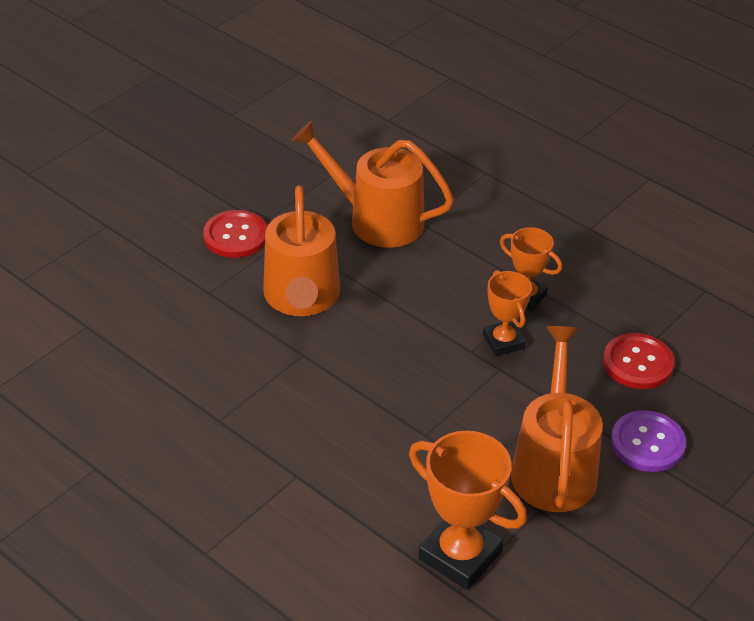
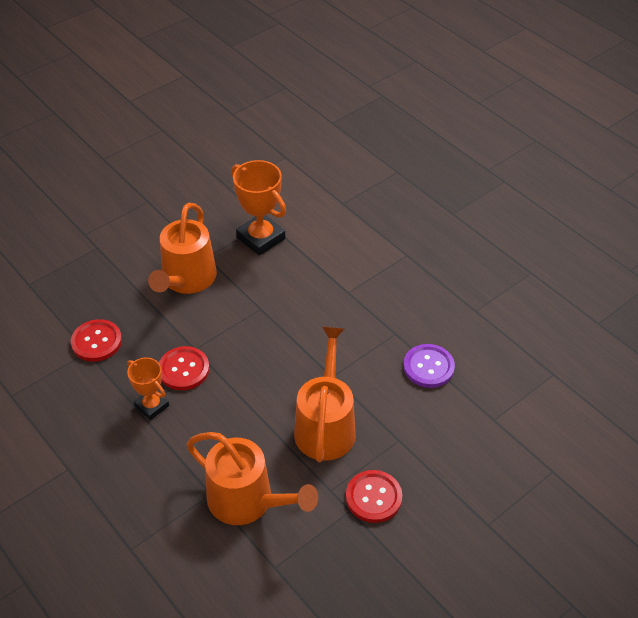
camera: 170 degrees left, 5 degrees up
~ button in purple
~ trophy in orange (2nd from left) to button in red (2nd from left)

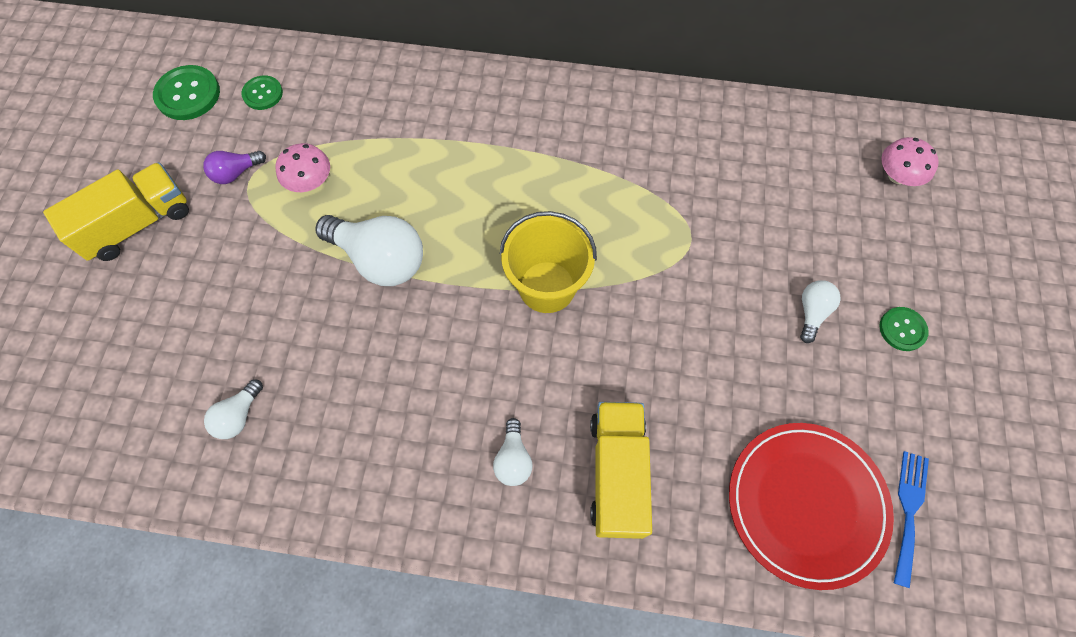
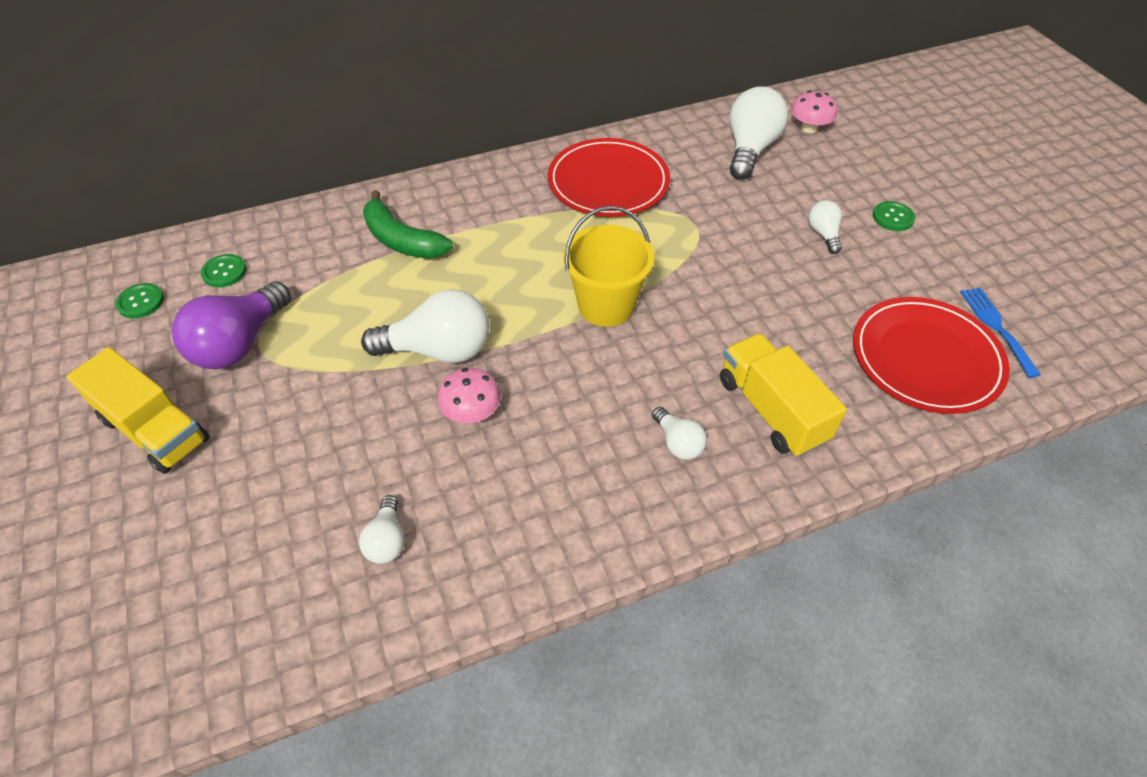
camera: 30 degrees left, 15 degrees down
+ banana in green
+ plate in red (1st from left)
+ light bulb in white (4th from left)
~ mushroom in pink (1st from left)
~ truck in yellow (1st from left) 105 degrees clockwise
~ button in green (1st from left) x0.63
~ light bulb in purple x1.97

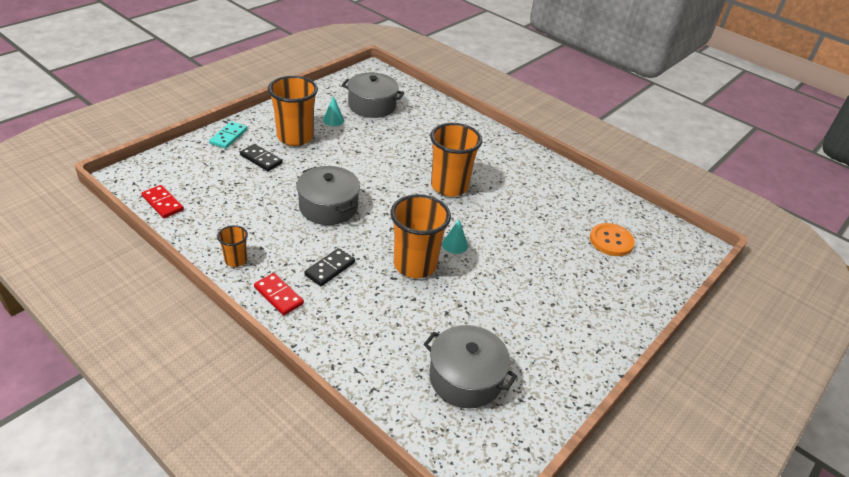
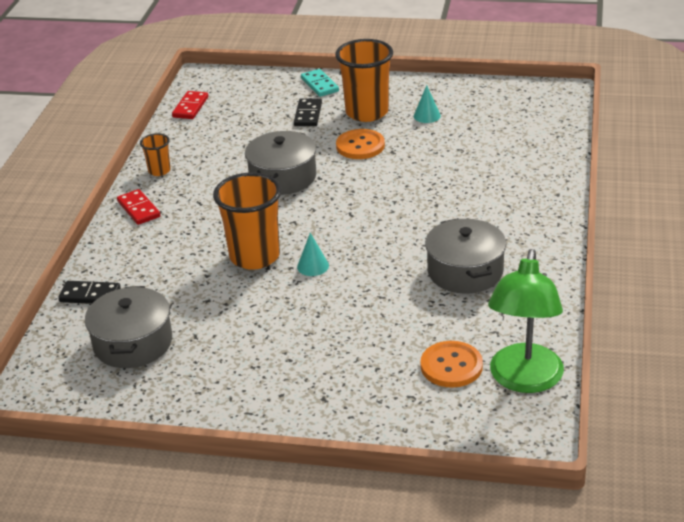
camera: 65 degrees right, 5 degrees down
- cup in orange (4th from left)
+ button in orange (1st from left)
+ lamp in green
~ domino in black (2nd from left in the first image) to domino in black (1st from left)
~ pot in grey (2nd from left in the first image) to pot in grey (3rd from left)
~ domino in turquoise 75 degrees clockwise
~ domino in red (2nd from left in the first image) 45 degrees counterclockwise

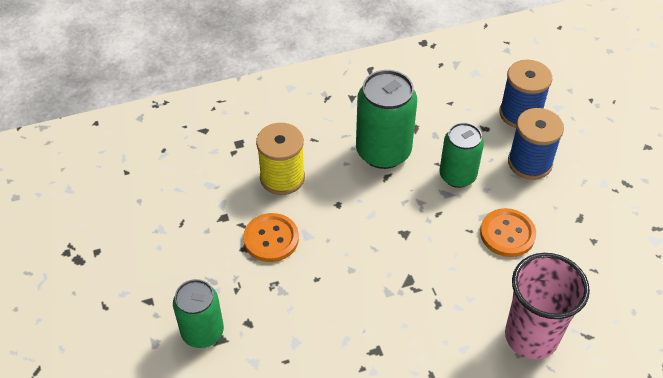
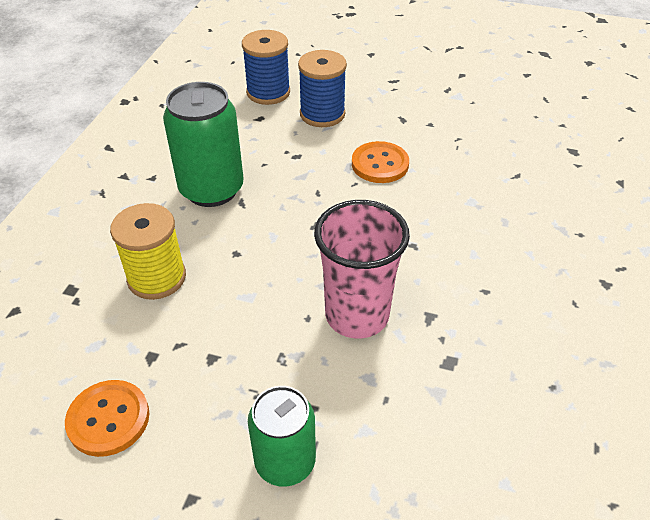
camera: 55 degrees left, 5 degrees down
- can in green (3rd from left)
~ button in orange (1st from left)
~ cup in pink

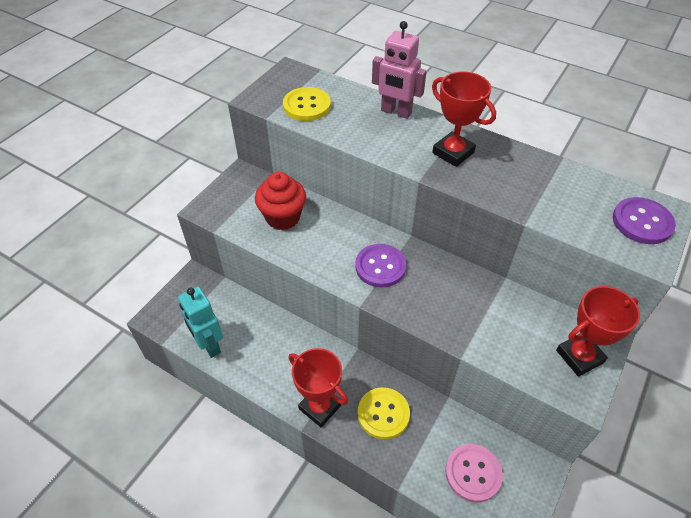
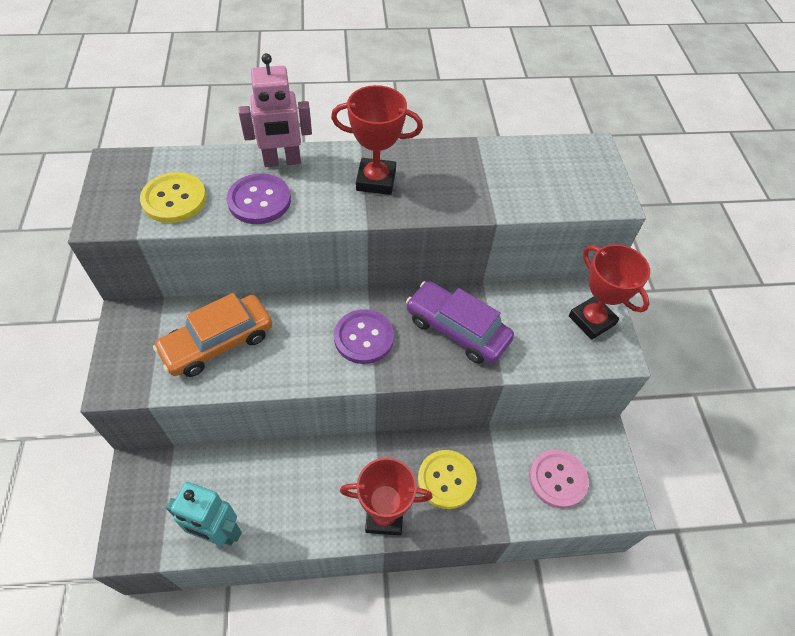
camera: 40 degrees left, 5 degrees up
+ car in purple
~ button in purple (2nd from left in the first image) to button in purple (1st from left)
~ cupcake in red to car in orange
~ trophy in red (3rd from left) 60 degrees counterclockwise

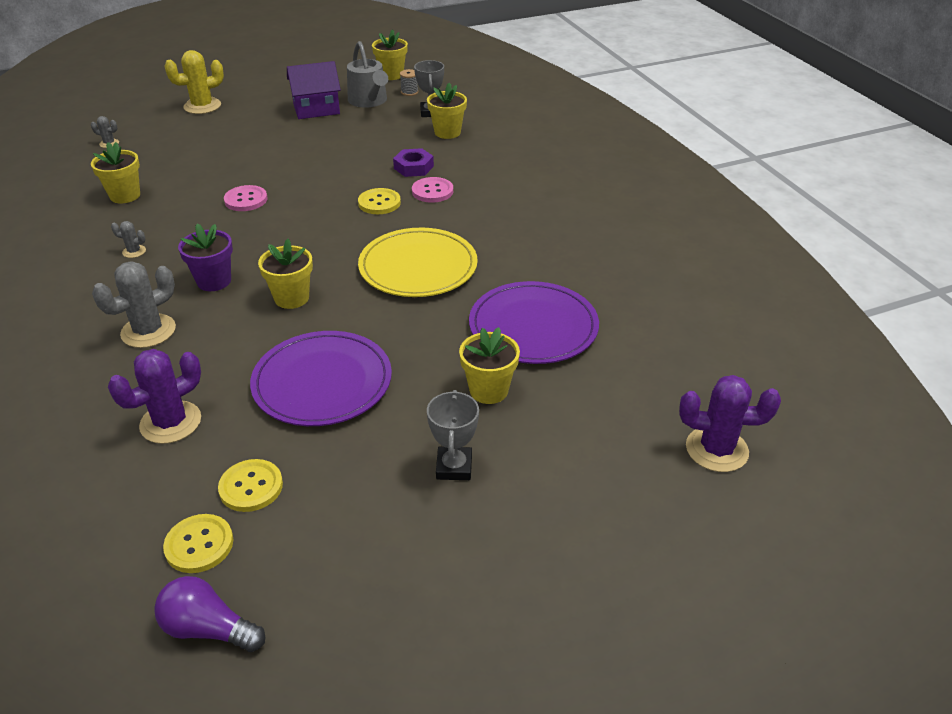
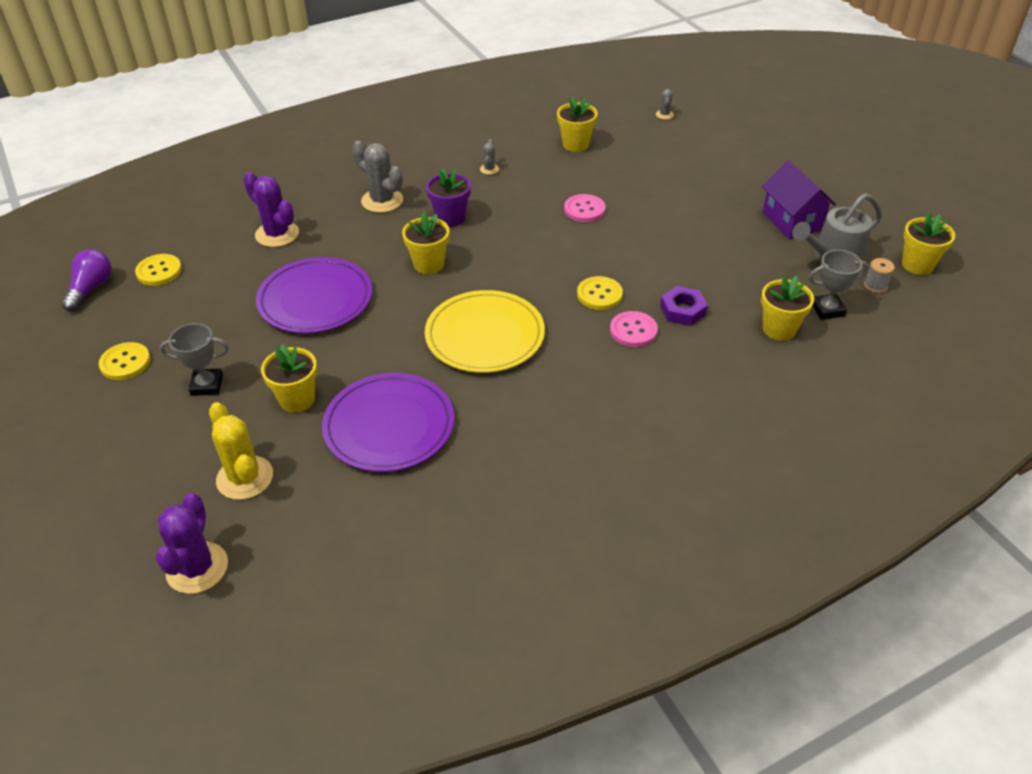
camera: 85 degrees right, 5 degrees up
~ cactus in yellow
~ button in yellow (2nd from left in the first image) to button in yellow (1st from left)

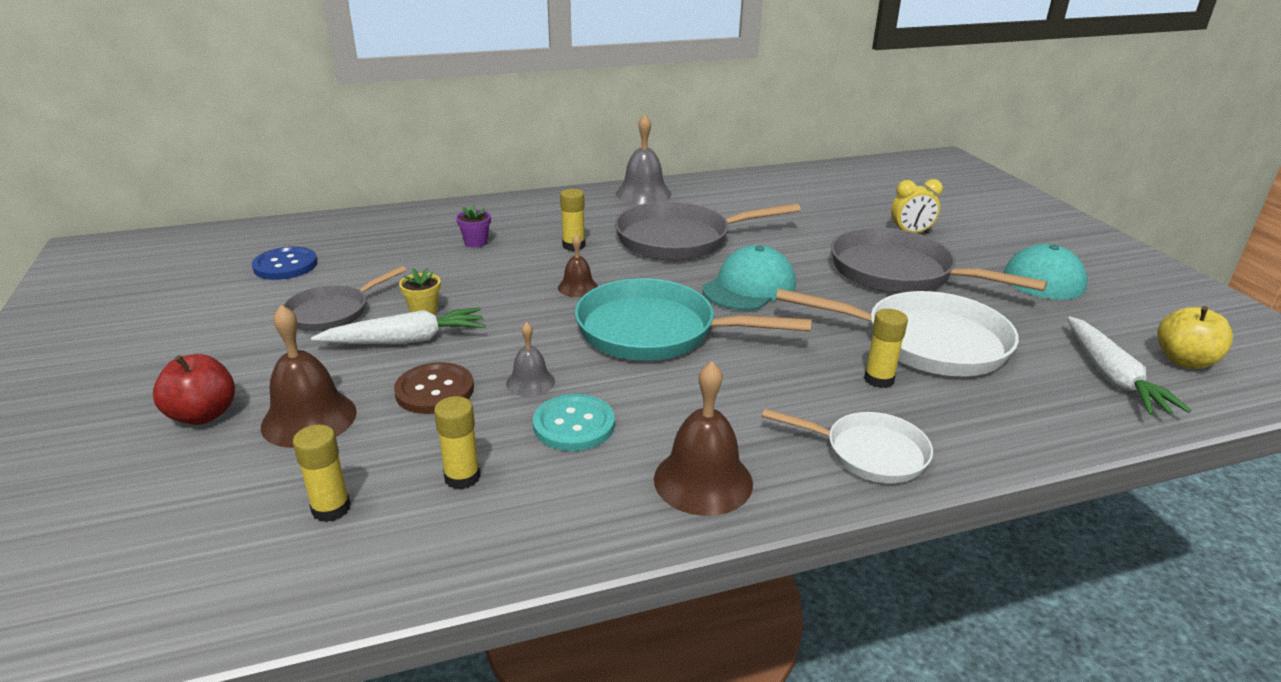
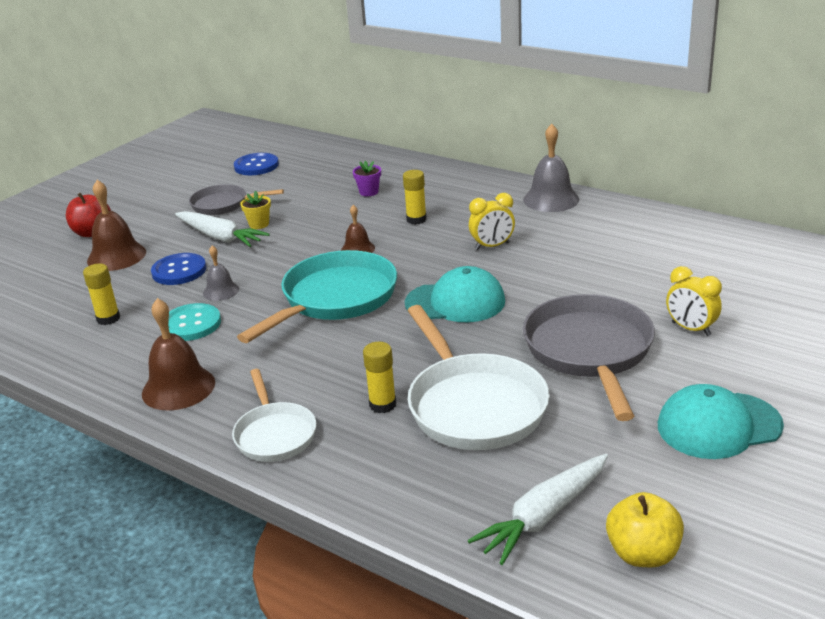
camera: 55 degrees right, 0 degrees up
- glue stick in yellow (1st from left)
~ pan in grey (2nd from left) to clock in yellow (1st from left)
~ button in brown to button in blue (1st from left)
~ pan in turquoise 60 degrees clockwise

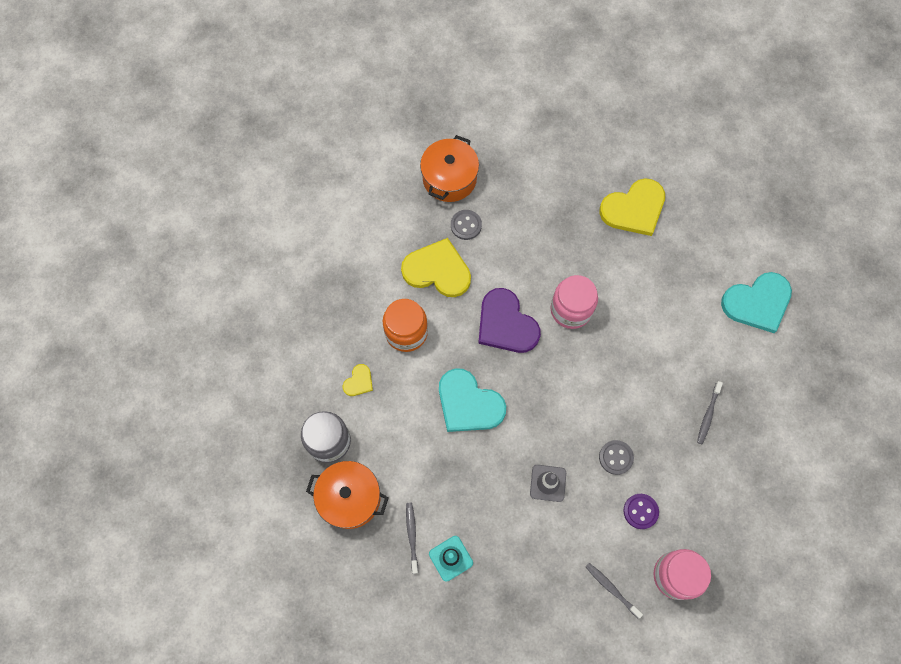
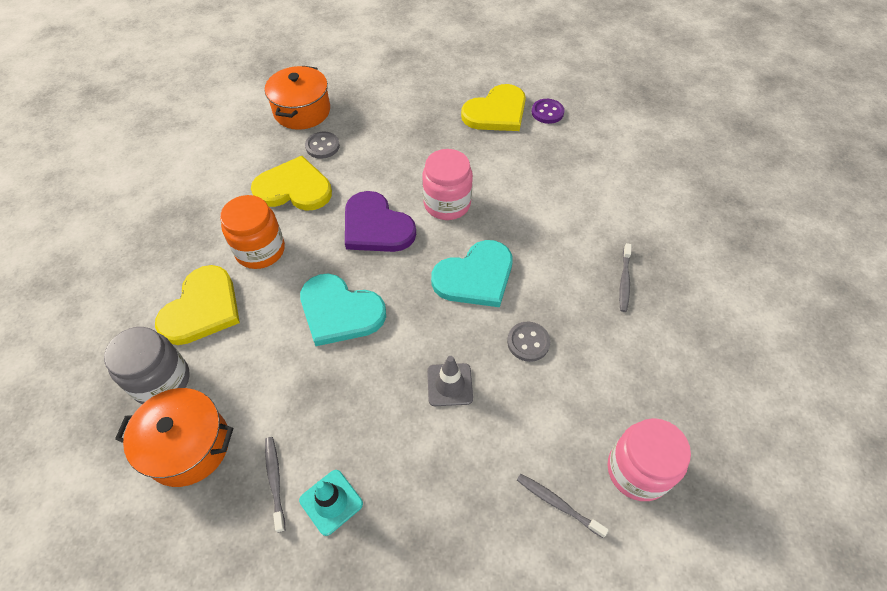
camera: 10 degrees left, 15 degrees down
~ button in purple
~ heart in turquoise (2nd from left)
~ heart in yellow (1st from left) x2.11

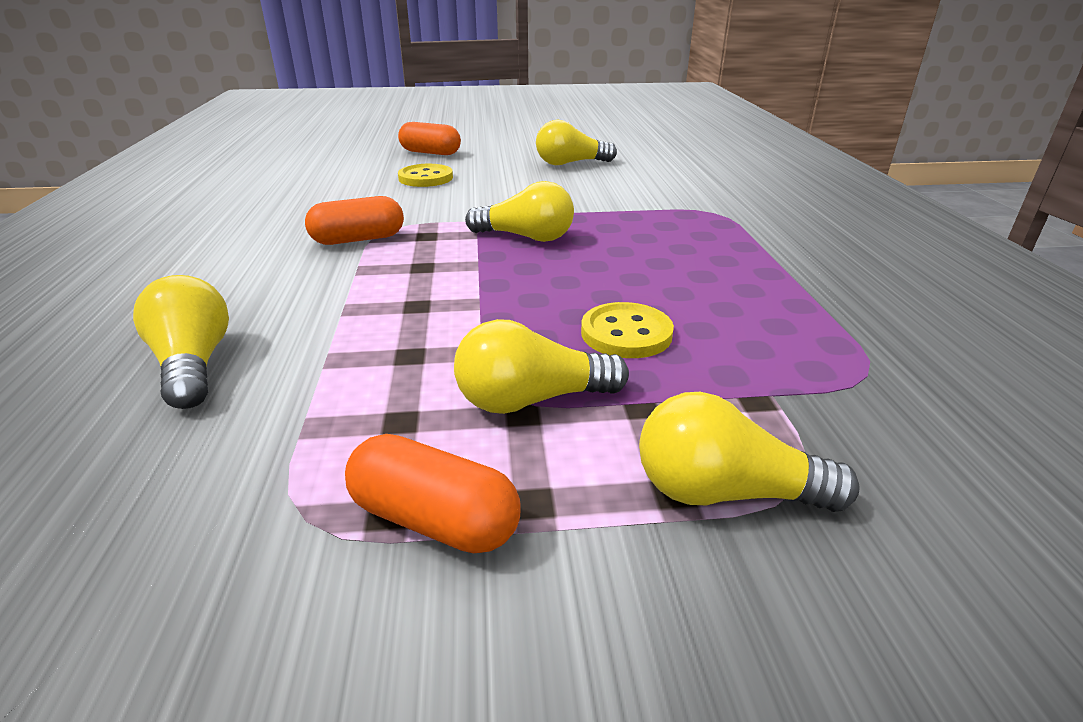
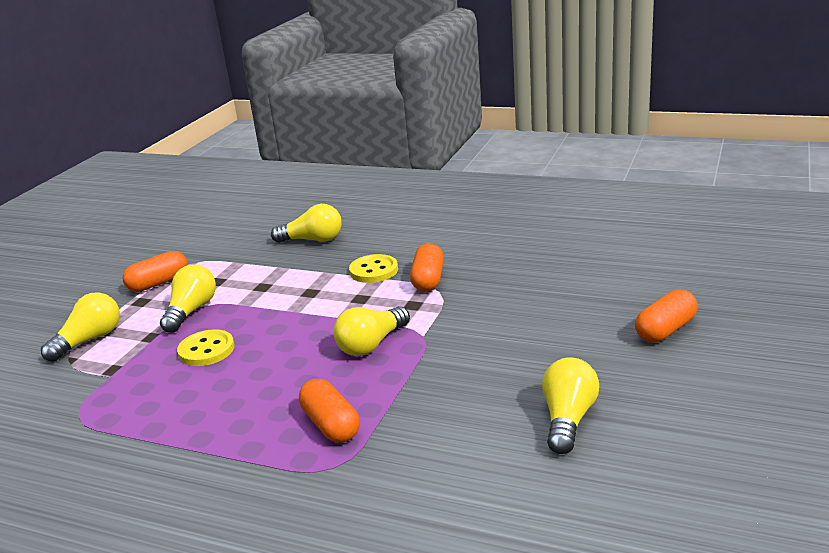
camera: 120 degrees right, 5 degrees down
+ capsule in orange (2nd from left)
~ button in yellow (1st from left in the first image) to button in yellow (2nd from left)

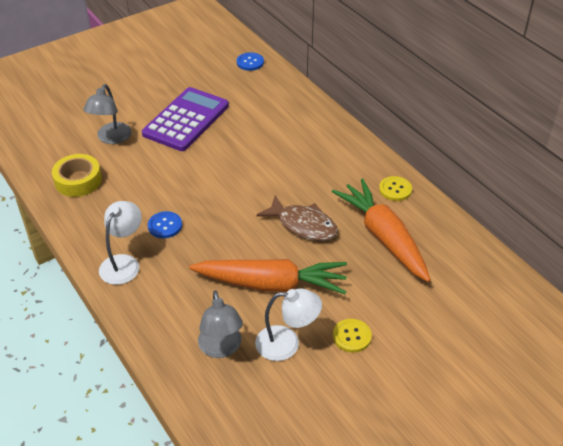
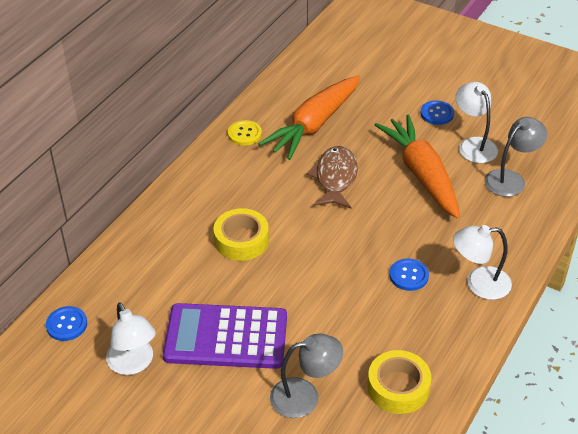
camera: 115 degrees left, 0 degrees up
+ lamp in white (1st from left)
+ tape in yellow (1st from left)
~ button in yellow (1st from left) to button in blue (3rd from left)

